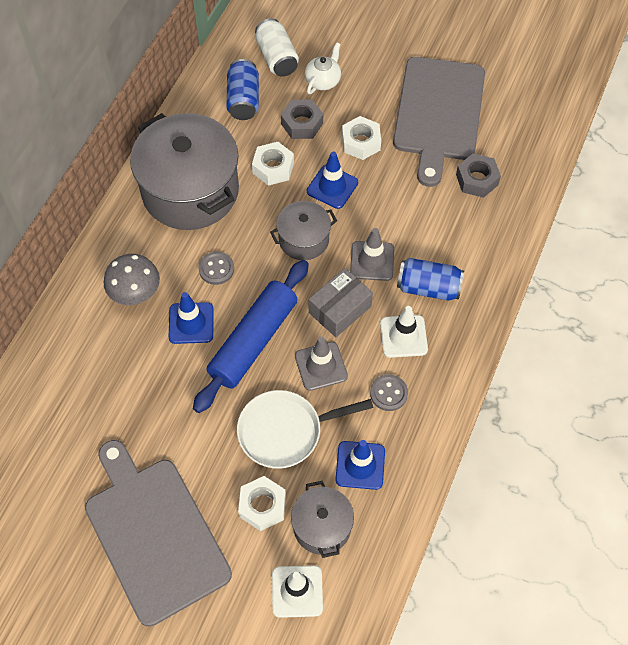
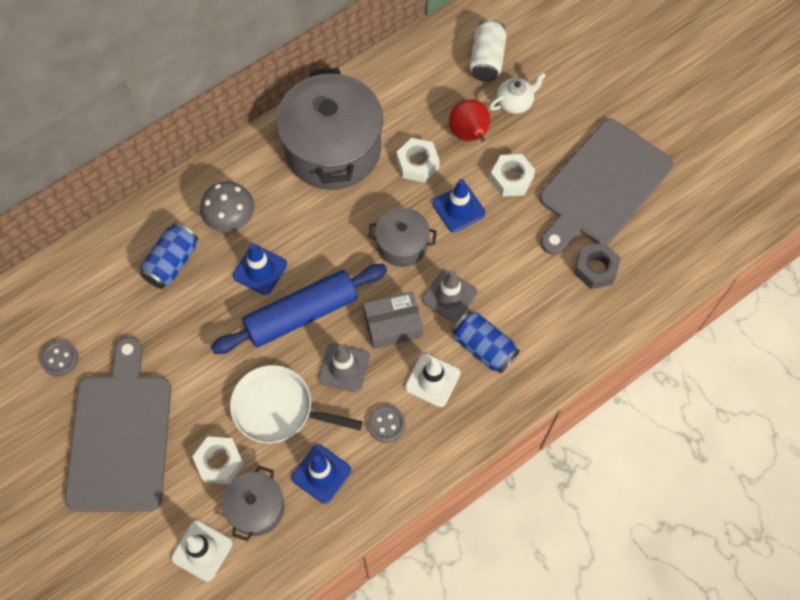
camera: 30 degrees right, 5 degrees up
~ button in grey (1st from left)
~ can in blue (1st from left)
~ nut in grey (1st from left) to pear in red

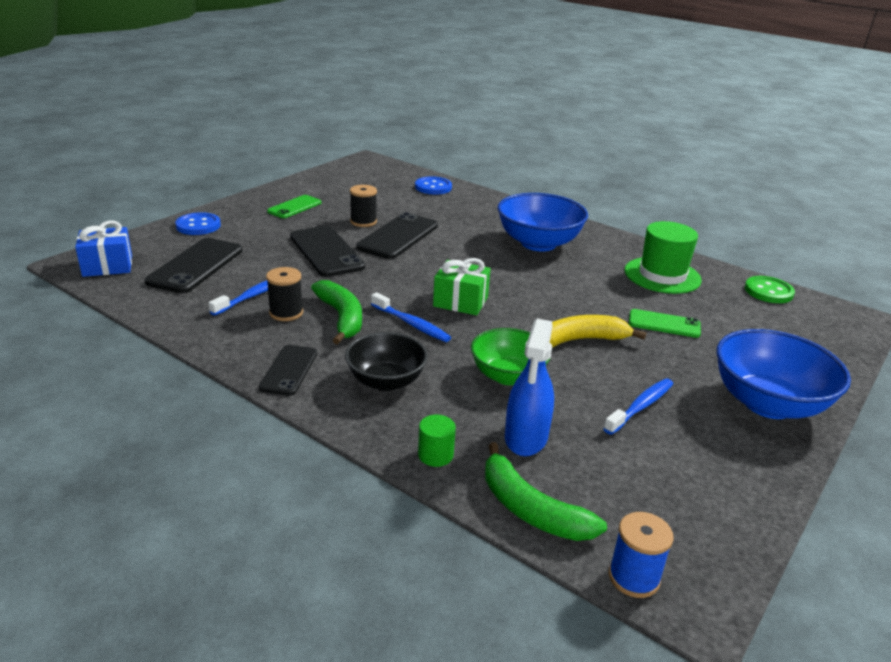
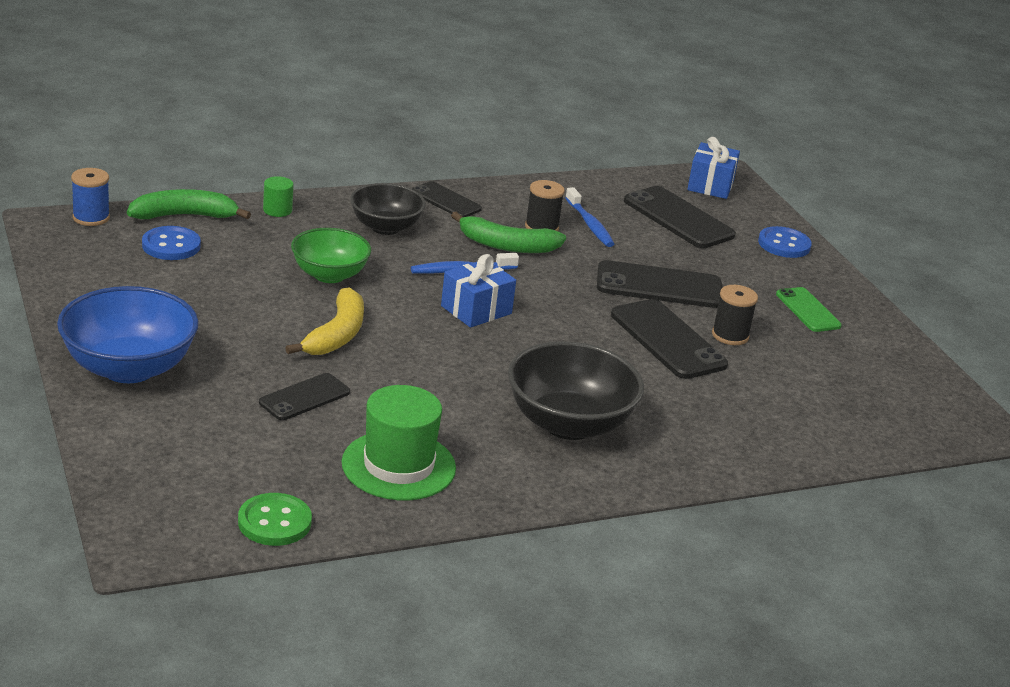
camera: 120 degrees right, 0 degrees up
- spray bottle in blue
- toothbrush in blue (3rd from left)
~ button in blue (2nd from left in the first image) to button in blue (1st from left)
~ gift in green to gift in blue (1st from left)
~ bowl in blue (1st from left) to bowl in black (2nd from left)
~ phone in green (2nd from left) to phone in black (1st from left)

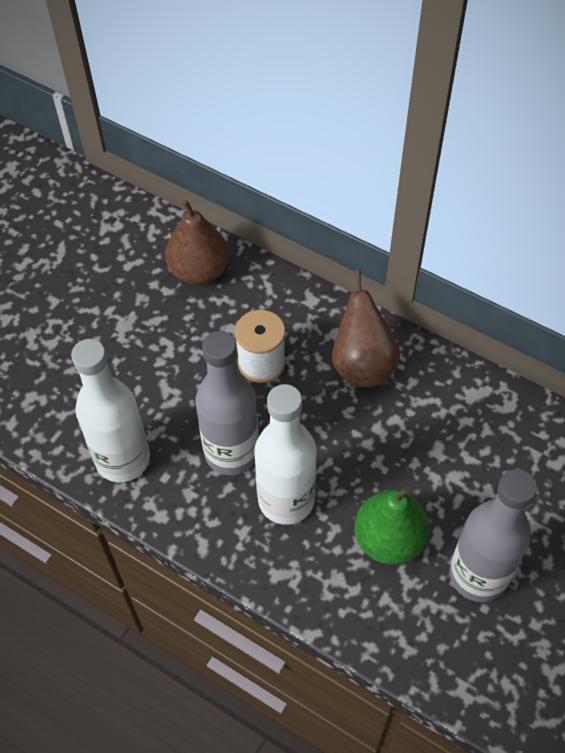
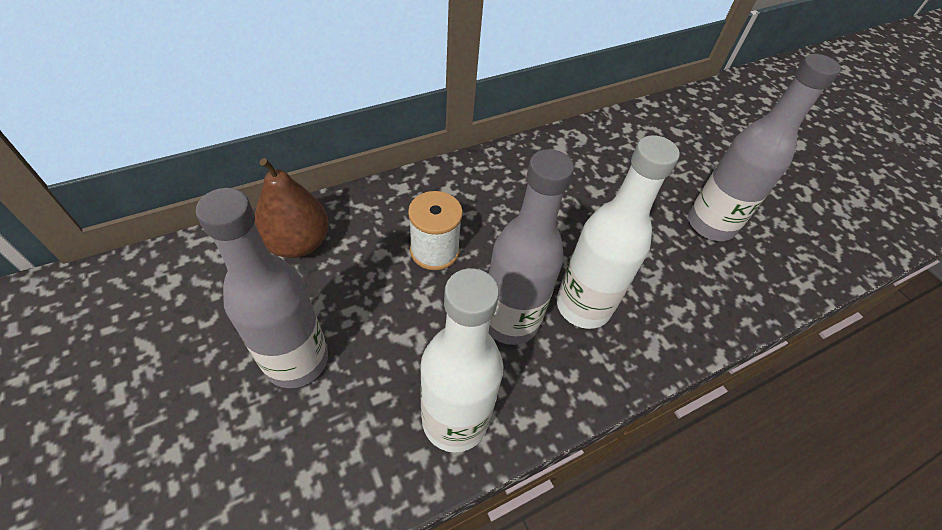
camera: 65 degrees left, 5 degrees down
- pear in brown (2nd from left)
- pear in green
+ bottle in grey (1st from left)

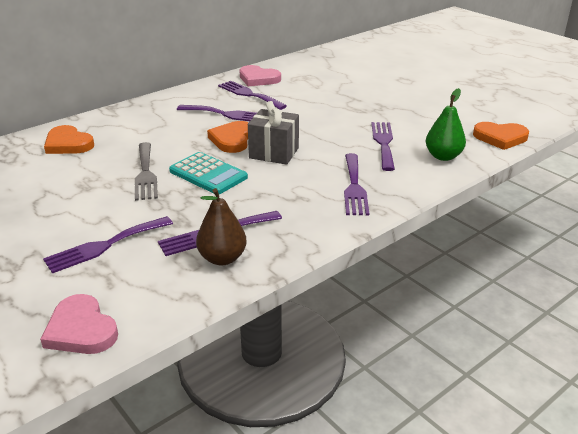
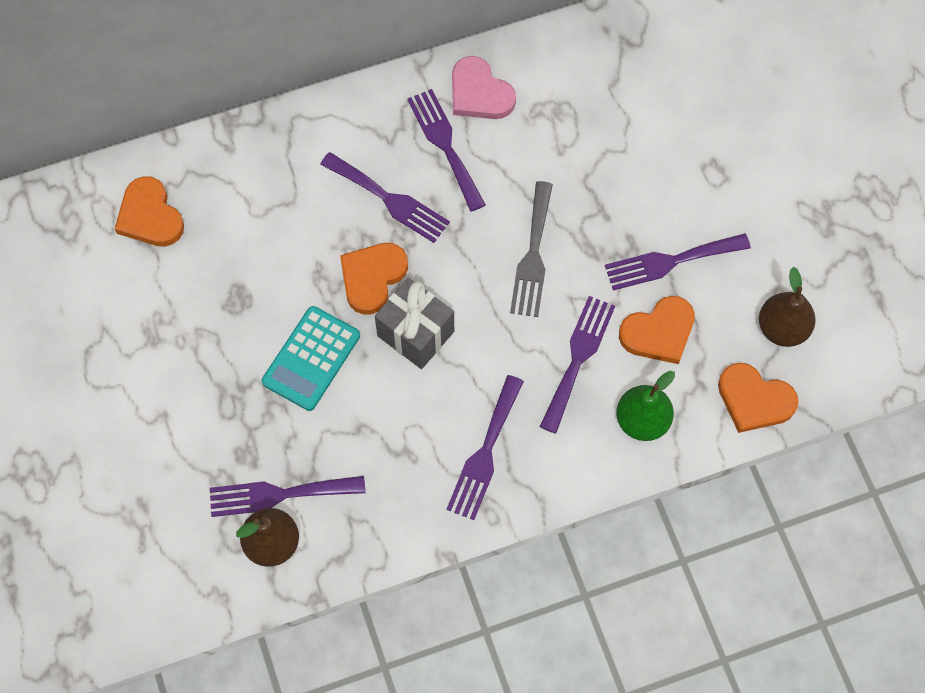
camera: 20 degrees right, 35 degrees up
- heart in pink (1st from left)
+ heart in orange (3rd from left)
+ pear in brown (2nd from left)
~ fork in purple (1st from left in the first image) to fork in purple (6th from left)
~ fork in grey
~ calculator in turquoise 60 degrees clockwise

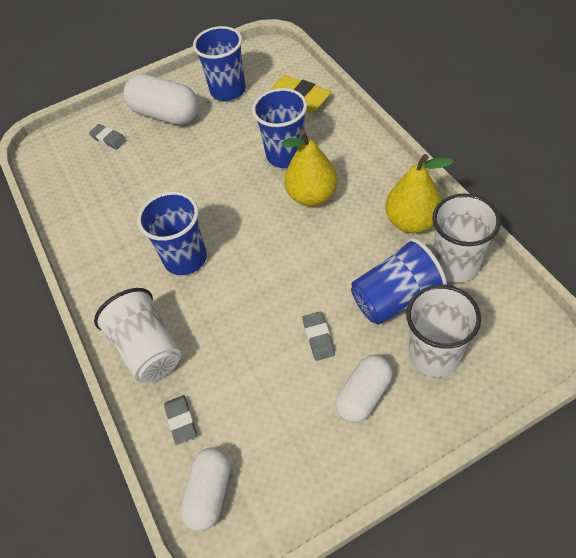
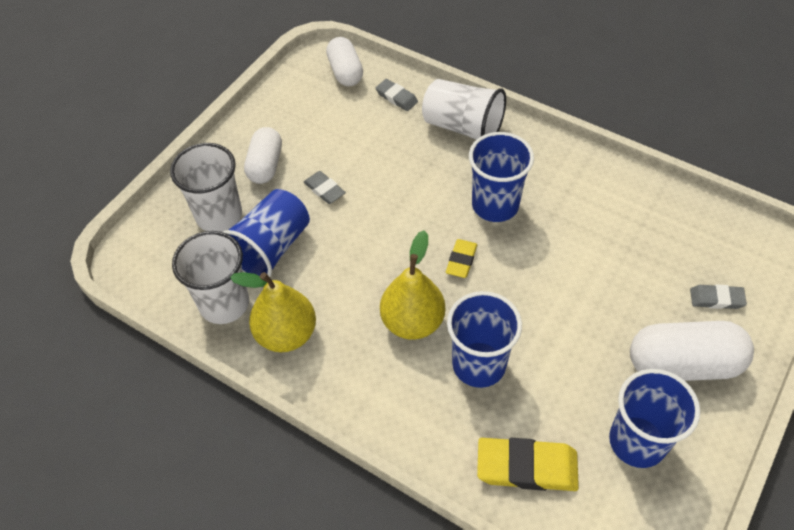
camera: 145 degrees right, 0 degrees up
+ eraser in yellow (1st from left)

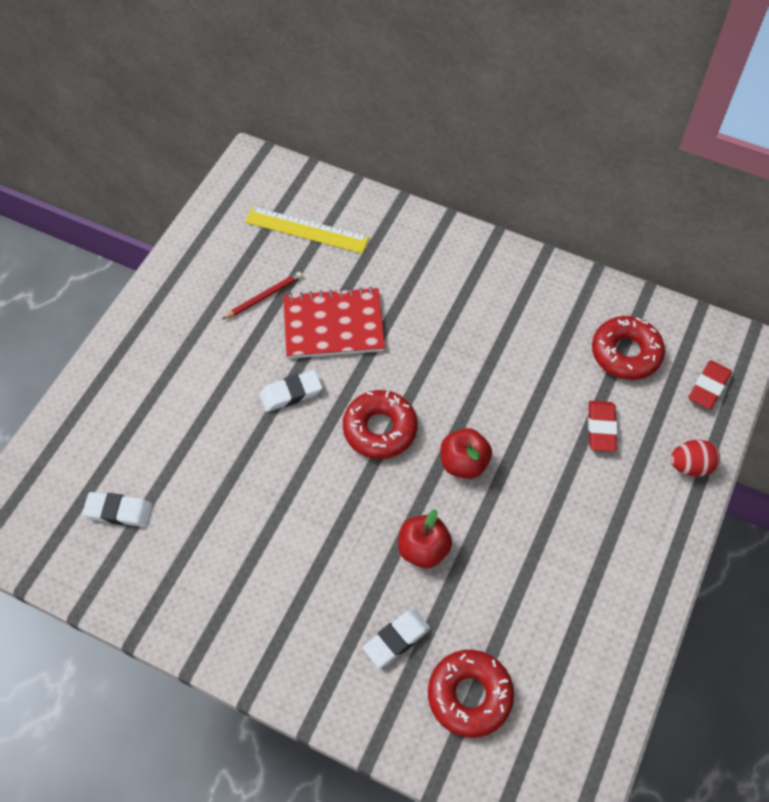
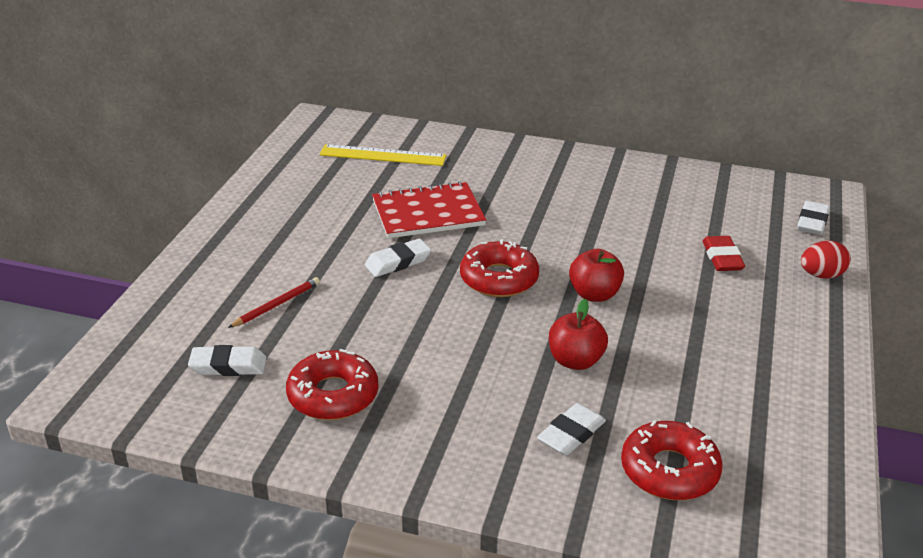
camera: 10 degrees left, 25 degrees down
~ pencil in red
~ donut in red (3rd from left in the first image) to donut in red (1st from left)
~ eraser in red (2nd from left) to eraser in white (4th from left)

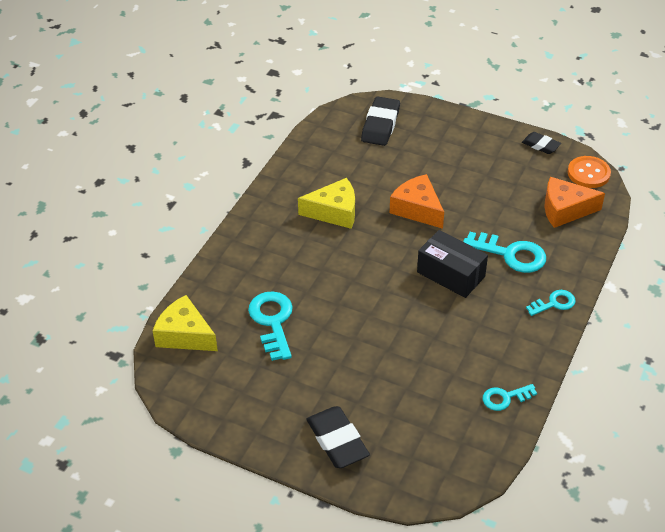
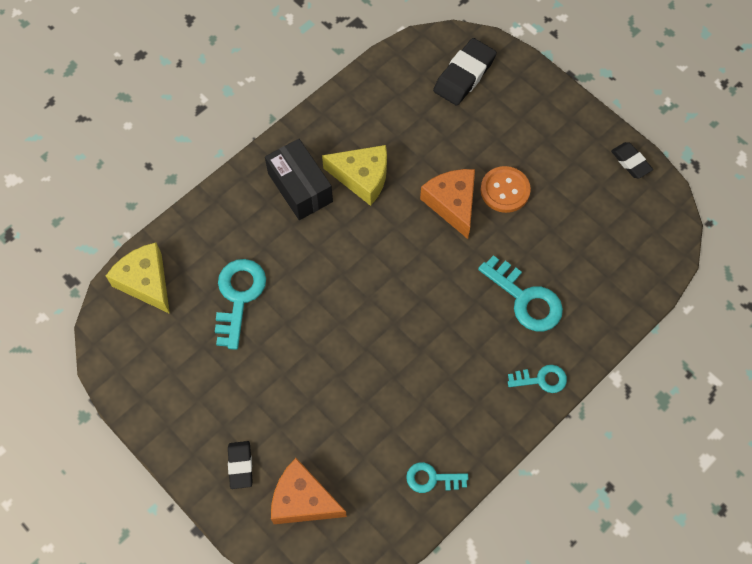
camera: 20 degrees right, 20 degrees up
~ box in black
~ cheese in orange (2nd from left in the first image) to cheese in orange (1st from left)
~ button in orange
~ eraser in black (1st from left) x0.60

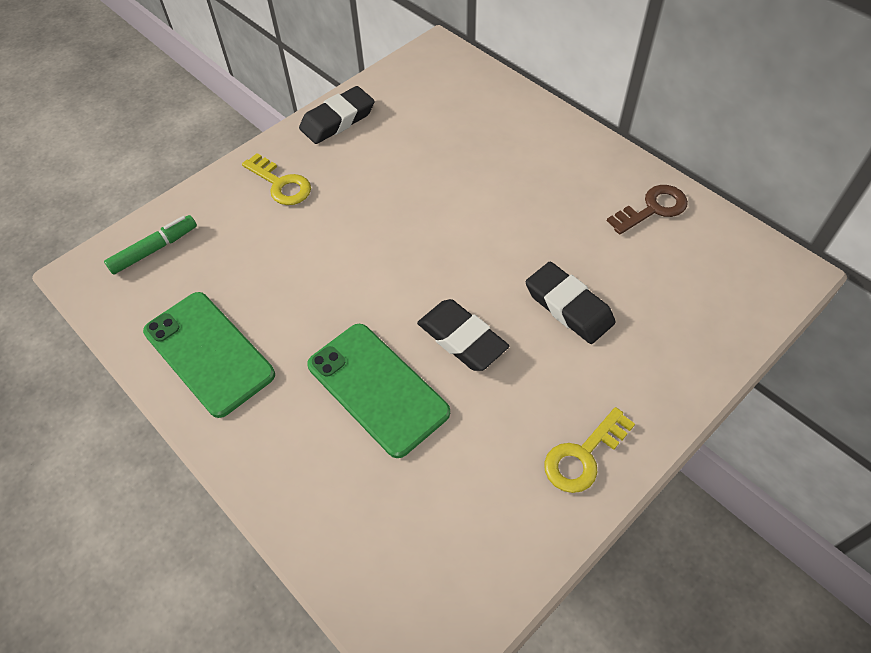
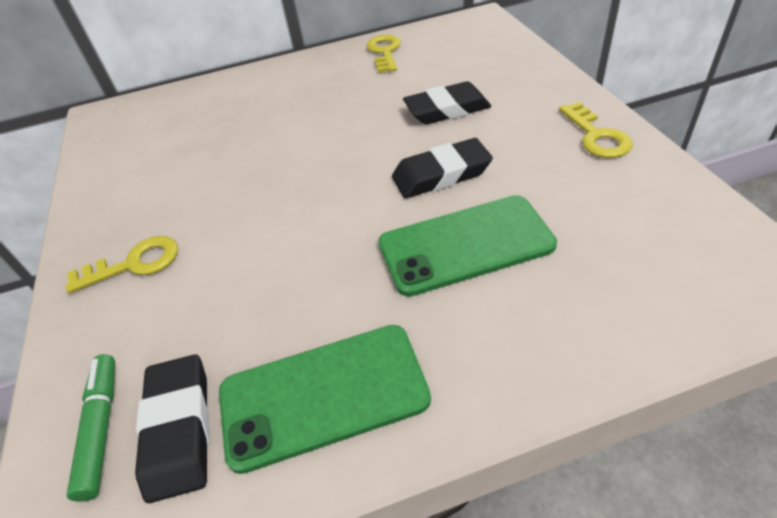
camera: 60 degrees left, 10 degrees down
~ eraser in black (1st from left)
~ key in brown to key in yellow (2nd from left)

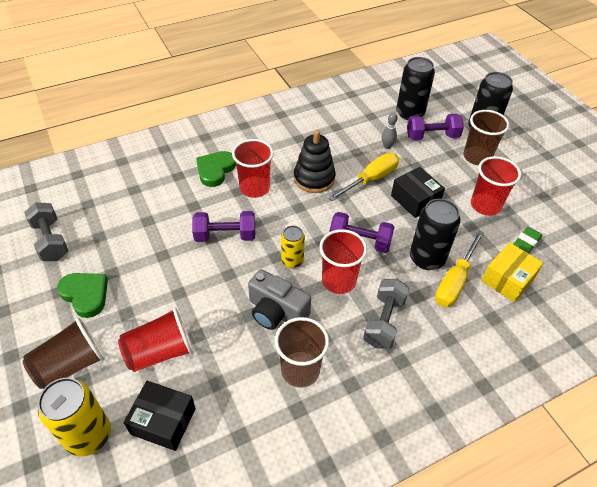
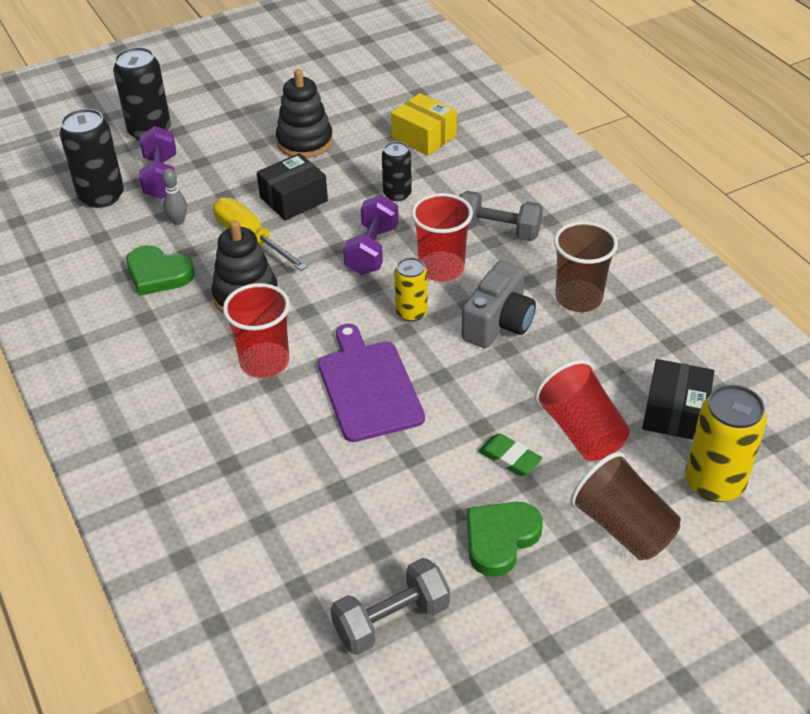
camera: 90 degrees left, 5 degrees down
- screwdriver in yellow (2nd from left)
- cup in brown (3rd from left)
~ heart in green (2nd from left in the first image) to heart in green (1st from left)
~ eraser in green
~ dumbbell in purple (1st from left) to cutting board in purple
~ cup in red (4th from left) to stacking toy in black (2nd from left)
~ can in black (2nd from left in the first image) x0.61

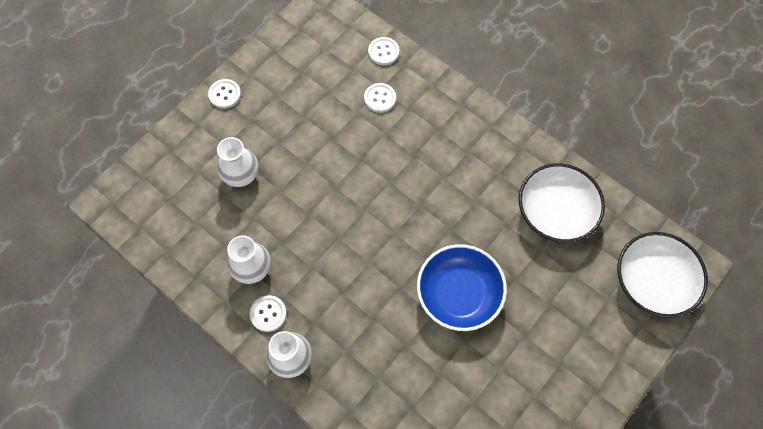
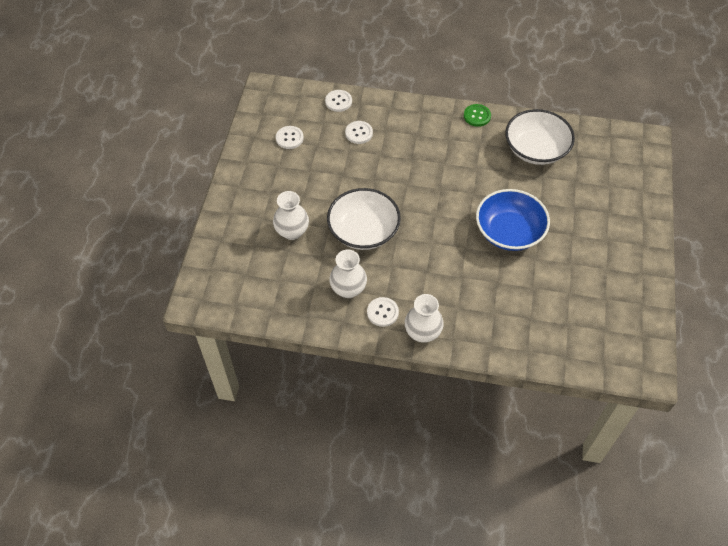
camera: 30 degrees left, 10 degrees down
+ button in green
~ button in white (1st from left)
~ bowl in white (2nd from left in the first image) to bowl in white (1st from left)

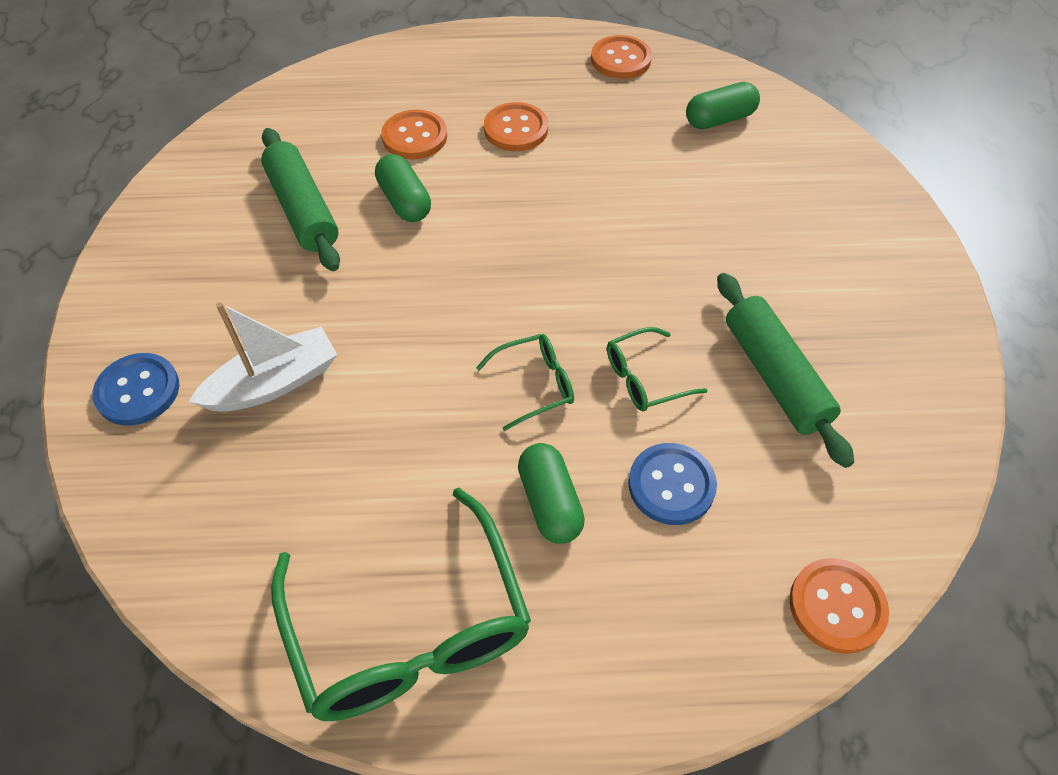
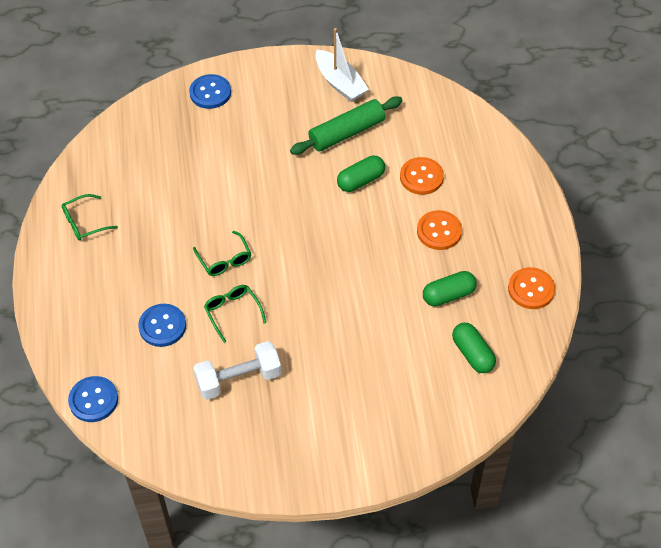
camera: 85 degrees right, 0 degrees up
~ boat in white
~ capsule in green (2nd from left)
~ rolling pin in green (2nd from left) to dumbbell in white
~ button in orange (4th from left) to button in blue (1st from left)
~ glasses in green (1st from left) x0.47

